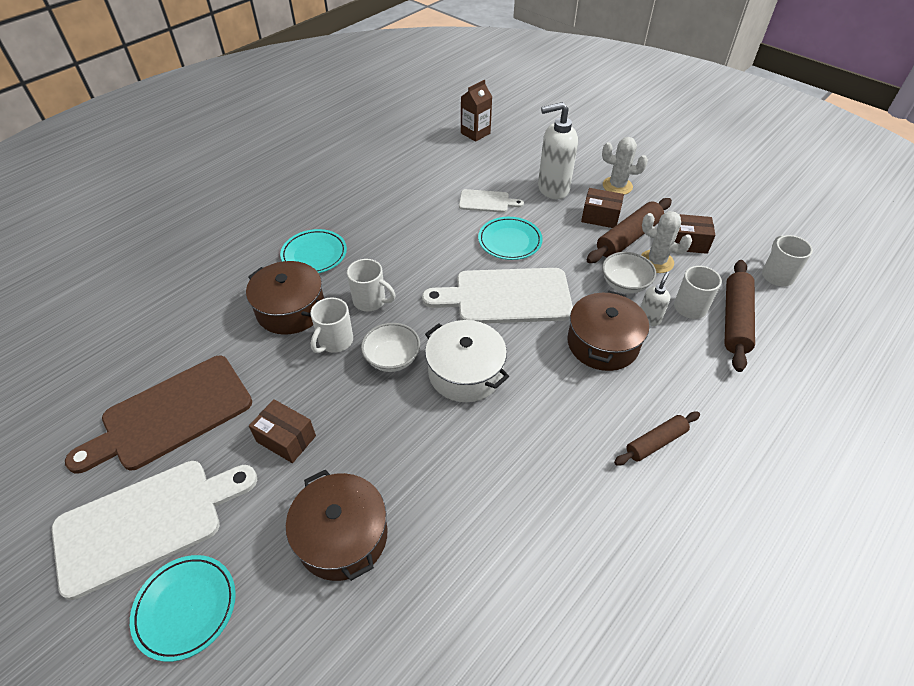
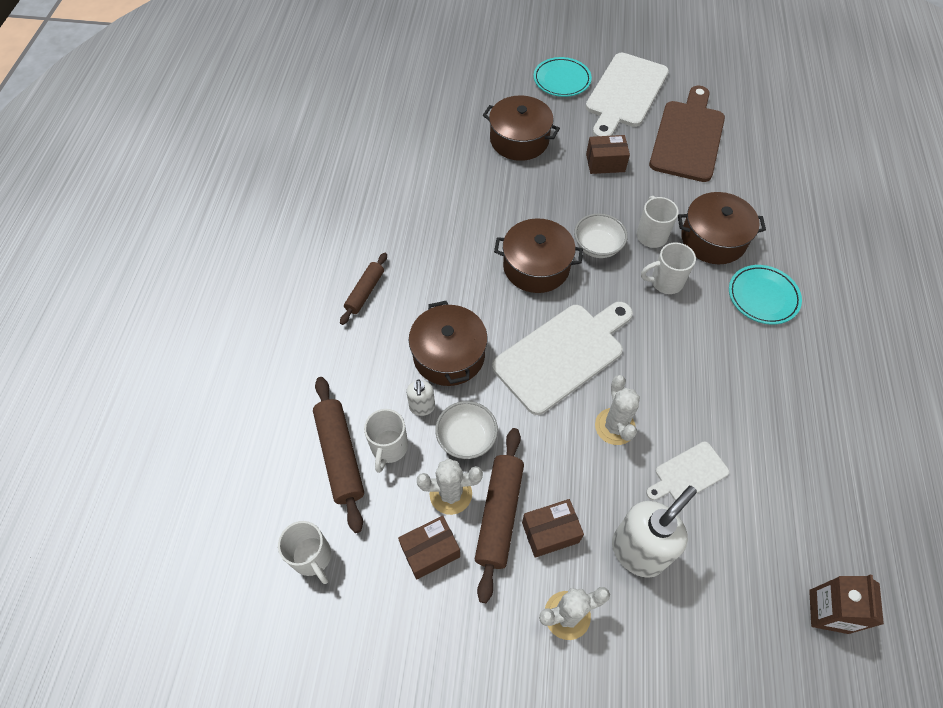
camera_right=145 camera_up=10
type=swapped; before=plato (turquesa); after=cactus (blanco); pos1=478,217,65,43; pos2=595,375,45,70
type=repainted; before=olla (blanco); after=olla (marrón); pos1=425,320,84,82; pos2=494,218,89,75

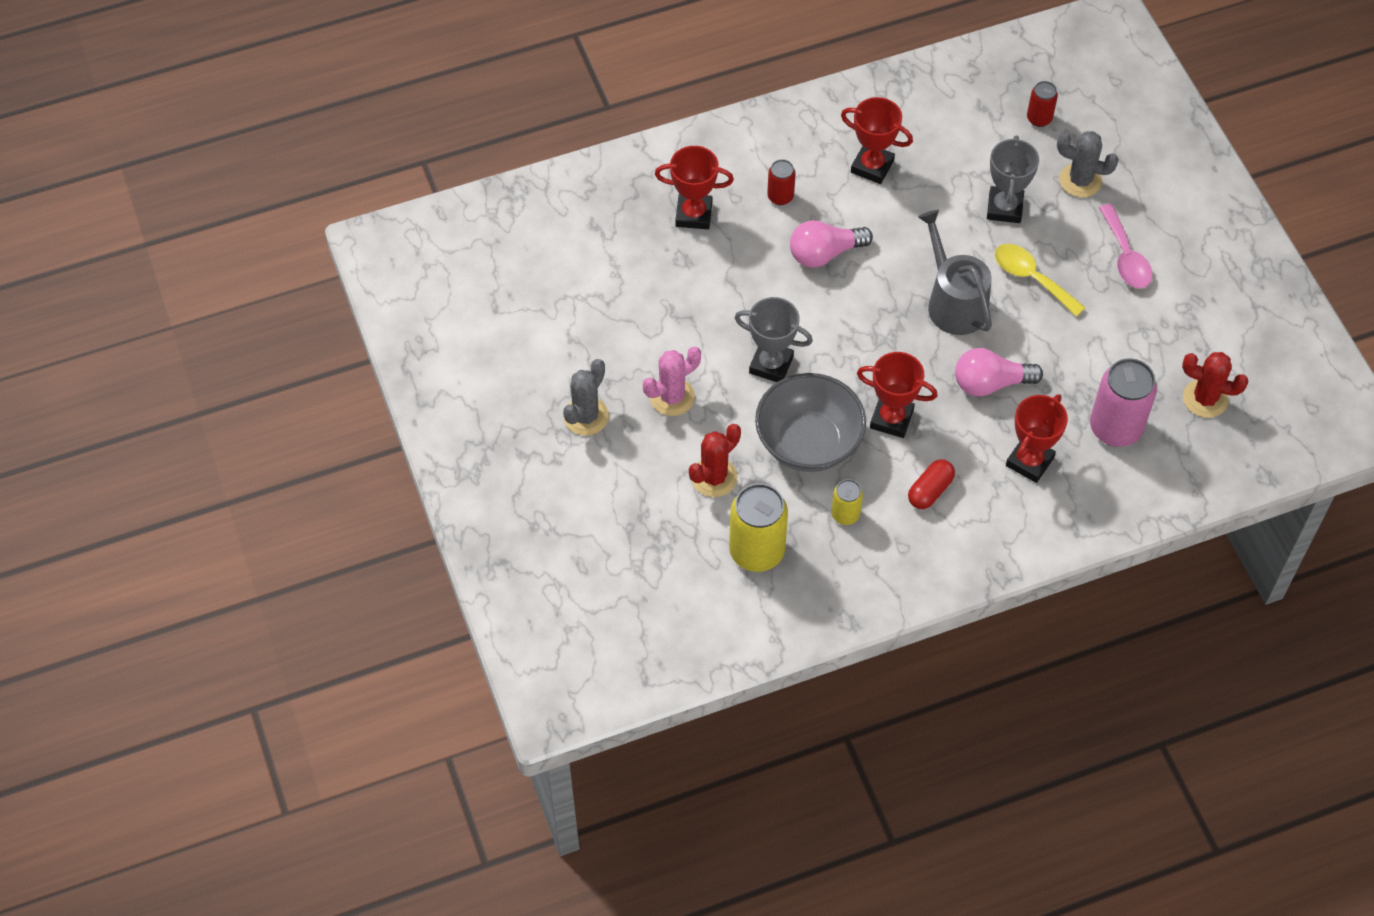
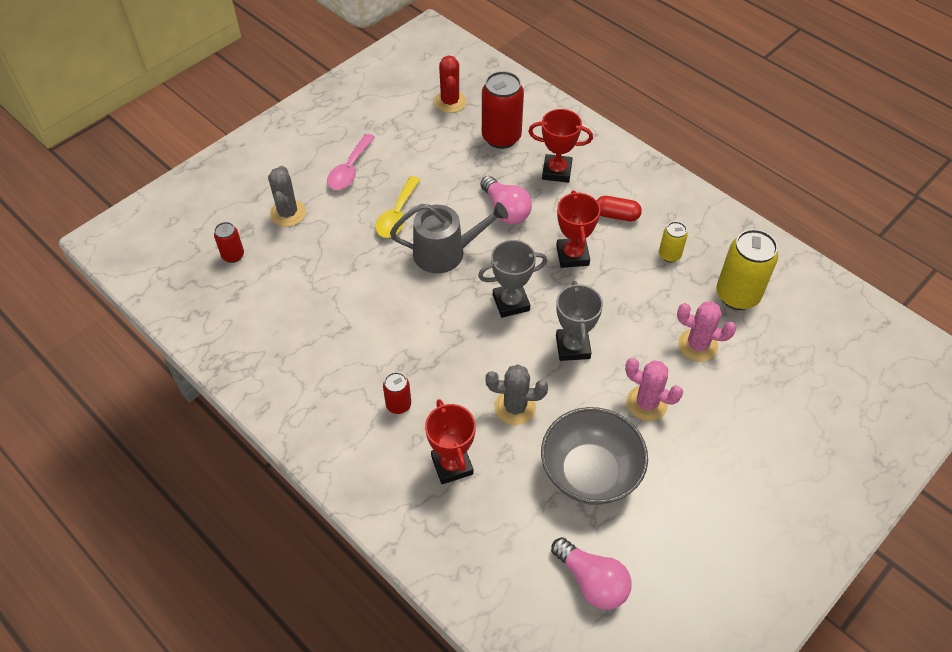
camera_right=-115 camera_up=-5
type=gone; before=trofeo (rojo); pos1=841,97,72,87
type=shifted; before=trofeo (gris); pos1=987,135,52,88; pos2=478,240,69,78
type=rotated; before=cuchara (rosa); pos1=1099,204,53,84; pos2=327,134,48,56; turn=150
type=rotated; before=regadera (gris); pos1=918,210,74,125; pos2=390,202,118,71; turn=-135
type=shifted; before=bombilla (rosa); pos1=790,220,83,48; pos2=551,537,80,73
type=repainted; before=lata (rosa); after=lata (rojo); pos1=1090,358,67,89; pos2=482,71,42,78
type=shifted; before=cactus (gris); pos1=563,359,46,77; pos2=486,364,62,61
type=shifted; before=cuenco (gris); pos1=755,373,111,99; pos2=541,407,107,98
type=repainted; before=cactus (rojo); after=cactus (rosa); pos1=689,424,52,73; pos2=677,301,60,61

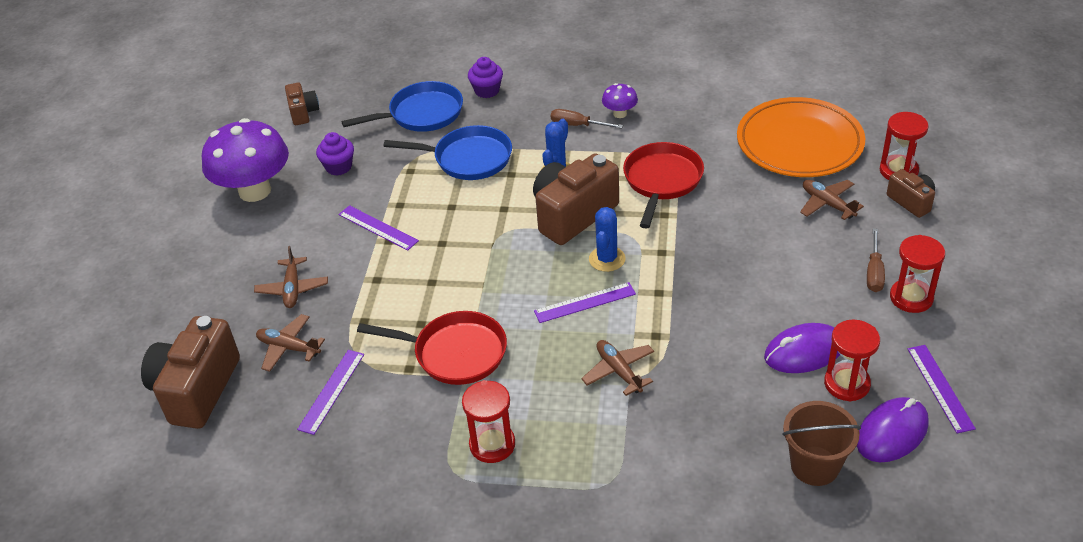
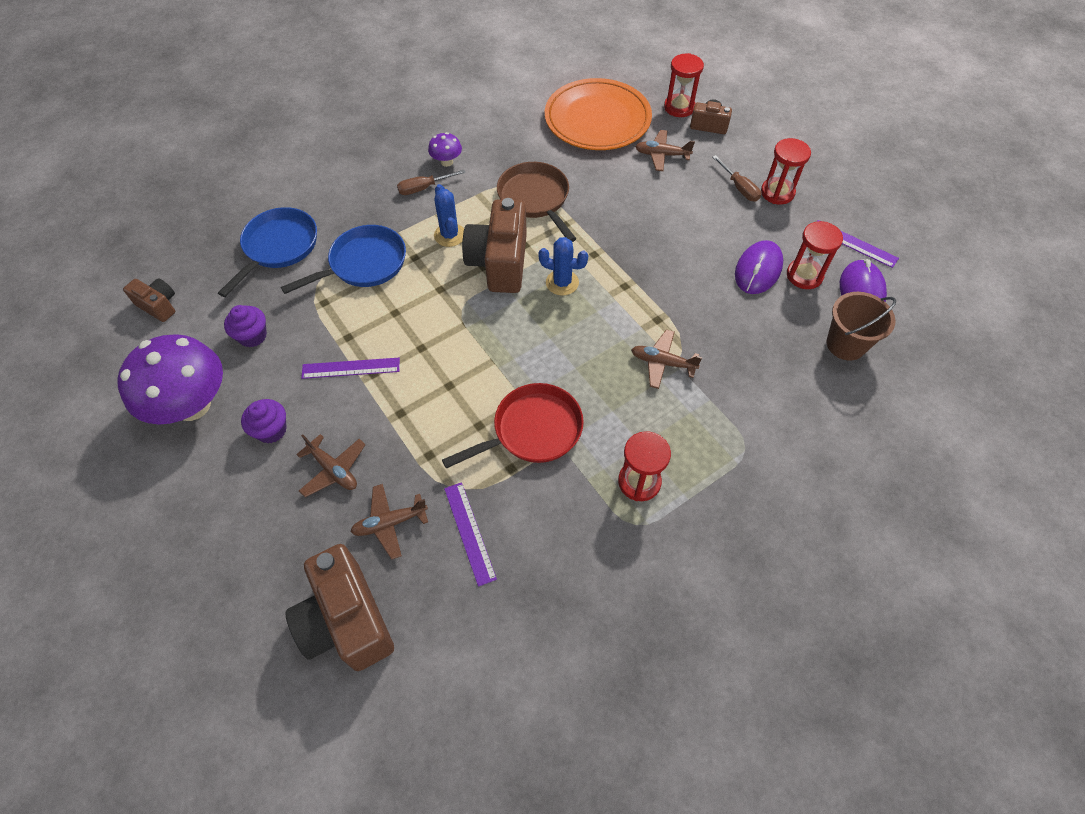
camera_right=-45 camera_up=15
type=shifted; before=magdalena (morado); pos1=468,57,35,41; pos2=241,399,46,44
type=repainted; before=sartén (rojo); after=sartén (marrón); pos1=623,142,81,86; pos2=497,162,79,80
type=rotated; before=cactus (azul); pos1=589,207,37,65; pos2=539,237,49,59; turn=-45
type=gone; before=regla (morado); pos1=534,282,102,41

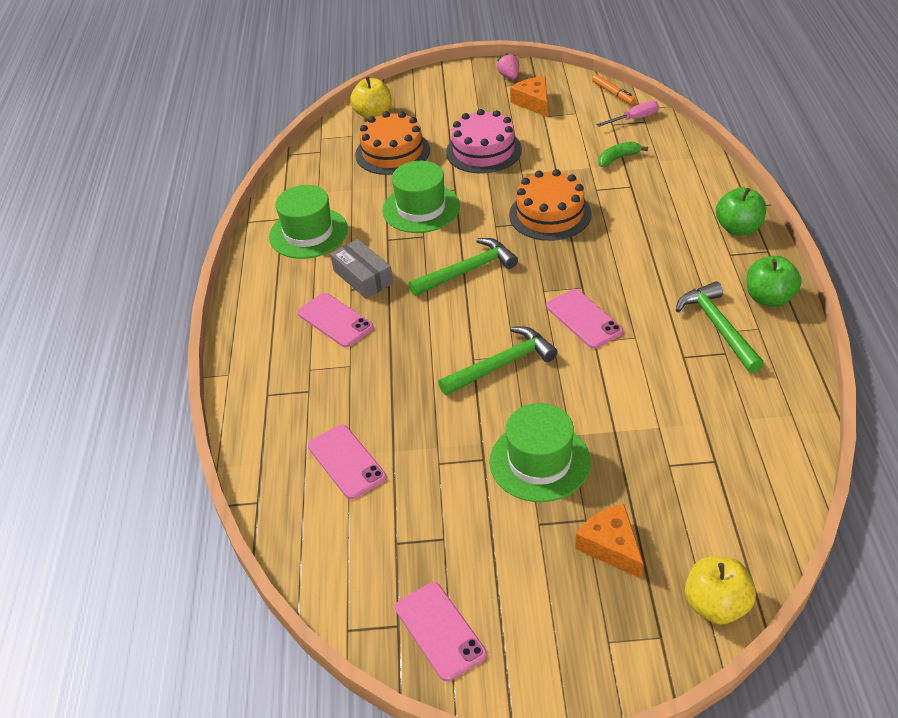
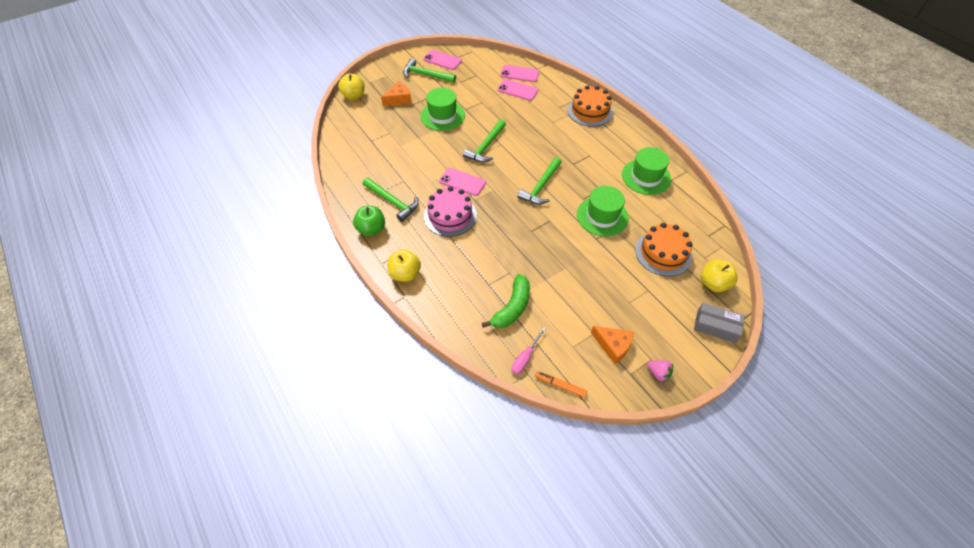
camera_right=145 camera_up=10
type=shifted; before=tarta (rosa); pos1=446,109,76,65; pos2=424,186,53,51
type=scaled; before=plátano (verde); pos1=598,142,50,25; pos2=482,274,48,54; scale=1.68
type=shifted; before=tarta (naranja); pos1=509,169,83,72; pos2=567,85,46,42
type=repainted; before=manzana (verde); after=manzana (amarillo); pos1=716,187,50,49; pos2=387,250,34,32
type=shifted; before=caja (gris); pos1=330,239,63,60; pos2=694,303,51,40
type=shifted; before=móvil (rosa); pos1=297,293,77,55; pos2=500,65,39,17
type=rotated; before=queso (naranja); pos1=575,504,69,75; pos2=381,81,31,25; turn=-60
type=new; after=martillo (verde); pos2=403,59,53,24

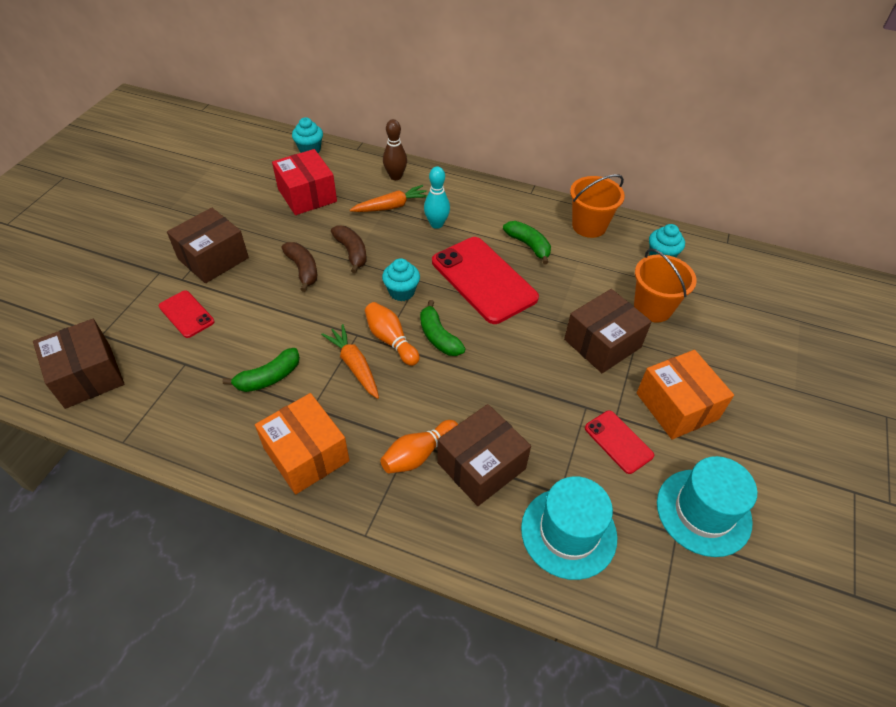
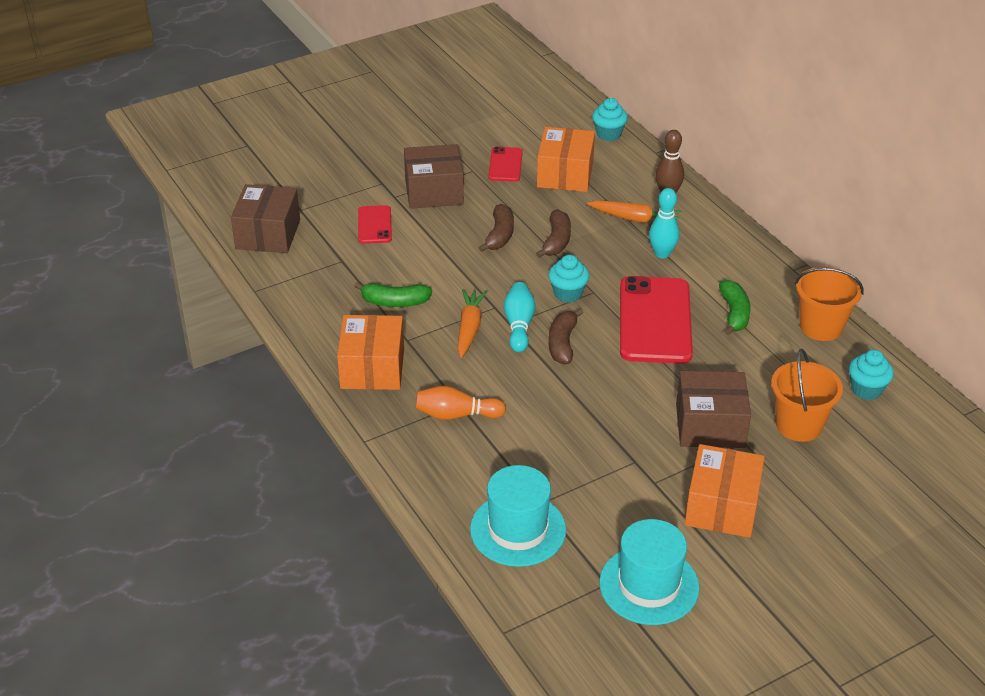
camera_right=40 camera_up=-10
type=repainted; before=caja (rojo); after=caja (naranja); pos1=272,149,65,66; pos2=537,127,58,65
type=repainted; before=plátano (verde); after=plátano (marrón); pos1=420,300,46,56; pos2=549,308,35,56
type=repainted; before=bolo (naranja); after=bolo (turquesa); pos1=365,302,55,64; pos2=504,282,31,70
type=gone; before=caja (marrón); pos1=437,404,94,102
type=shifted; before=móvil (rojo); pos1=585,410,69,64; pos2=488,147,35,35

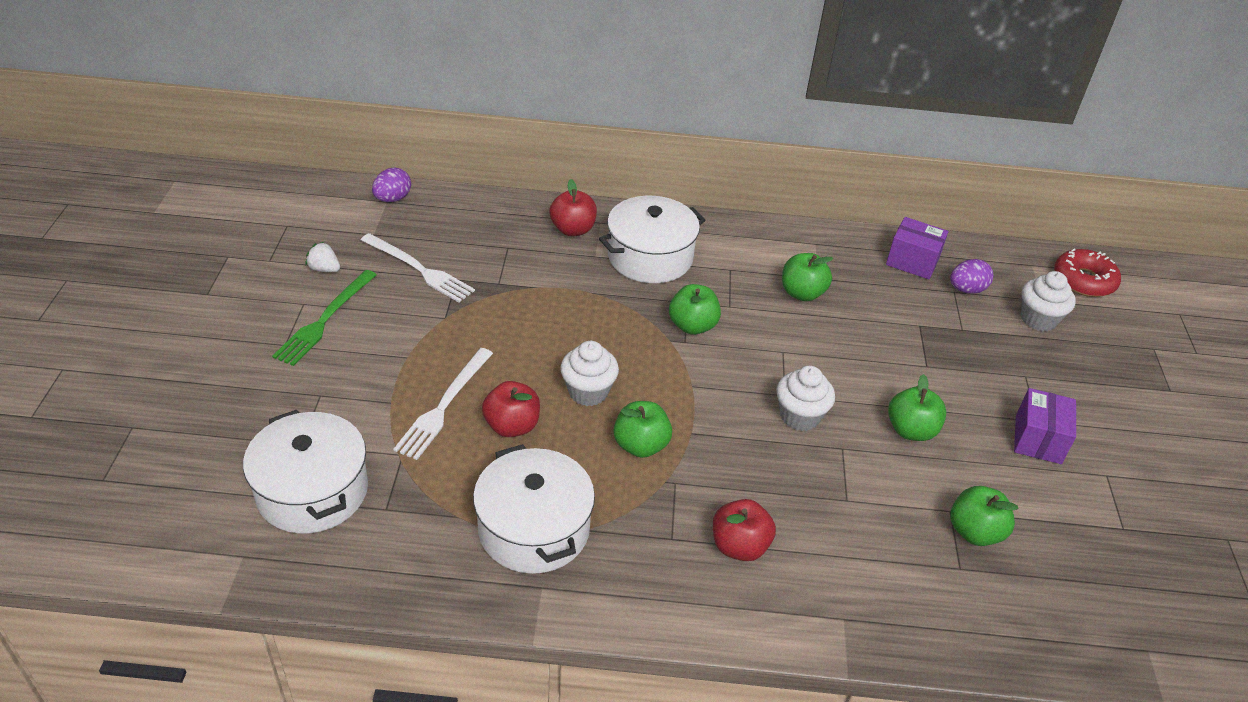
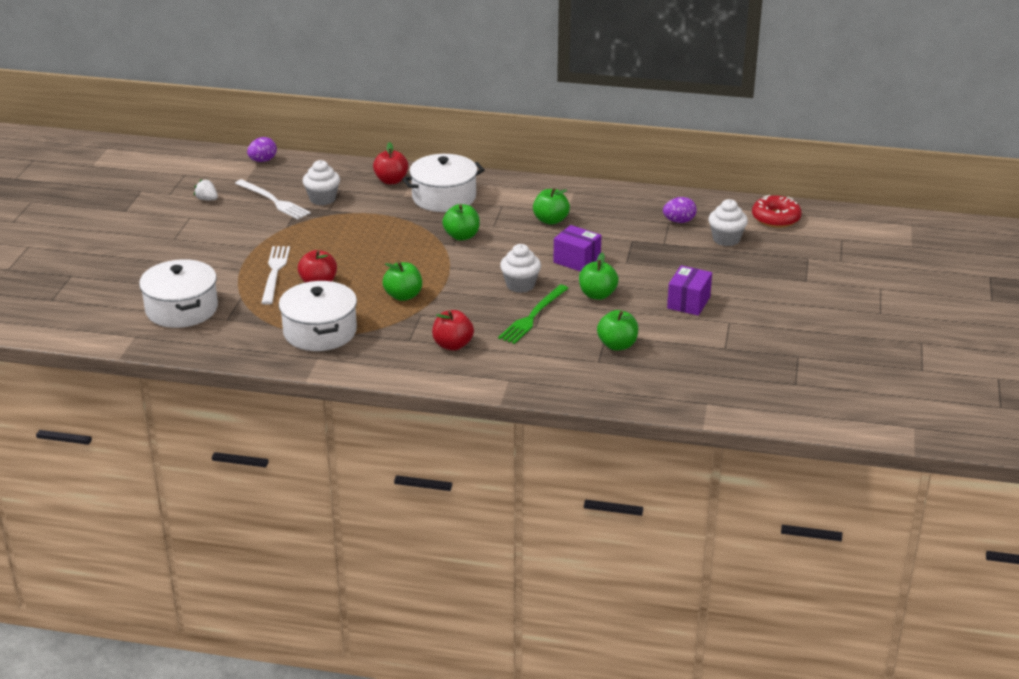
camera_right=10 camera_up=-10
type=shifted; before=caja (morado); pos1=886,217,62,62; pos2=553,225,49,47
type=shifted; before=tenedor (verde); pos1=272,270,105,96; pos2=498,285,71,59
type=shifted; before=magdalena (blanco); pos1=560,341,59,65; pos2=303,160,37,45
type=rotated; before=tenedor (blanco); pos1=393,348,100,112; pos2=261,246,29,59; turn=150

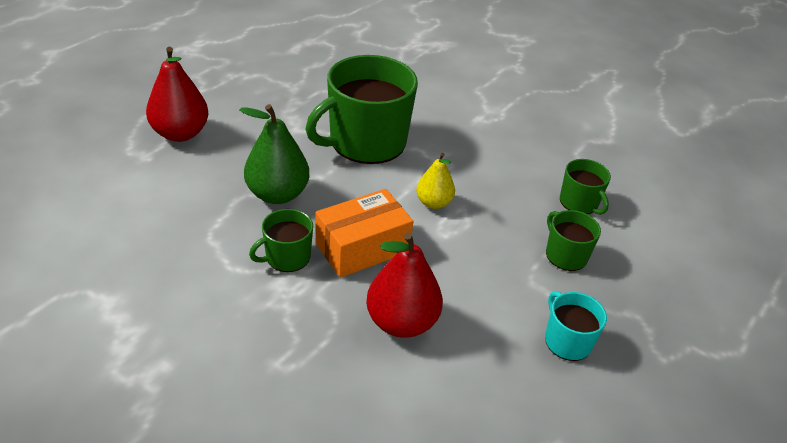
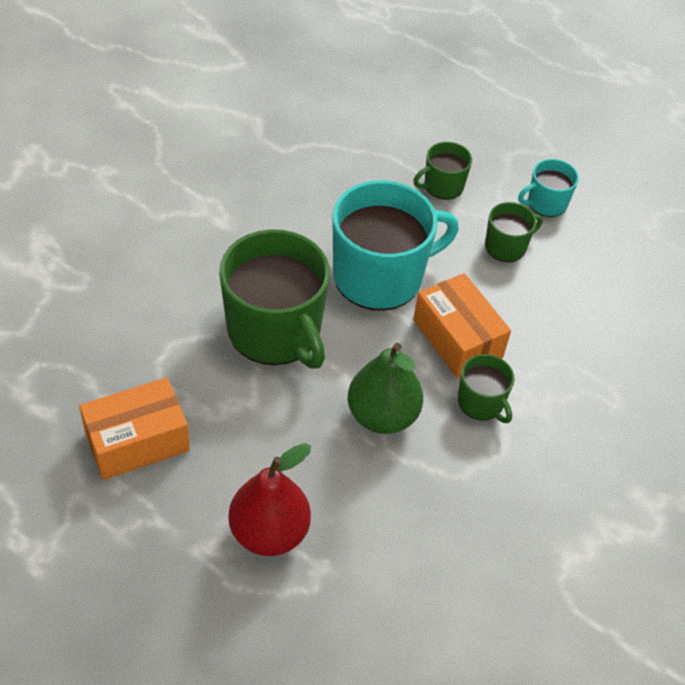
camera_right=-90 camera_up=10
type=swapped; before=pera (amarillo); after=taza (turquesa); pos1=416,153,39,56; pos2=332,180,127,131
type=shifted; before=taza (verde); pos1=560,159,51,56; pos2=485,202,57,60
type=gone; before=pera (rojo); pos1=366,232,77,106
type=new; after=caja (naranja); pos2=79,377,111,103

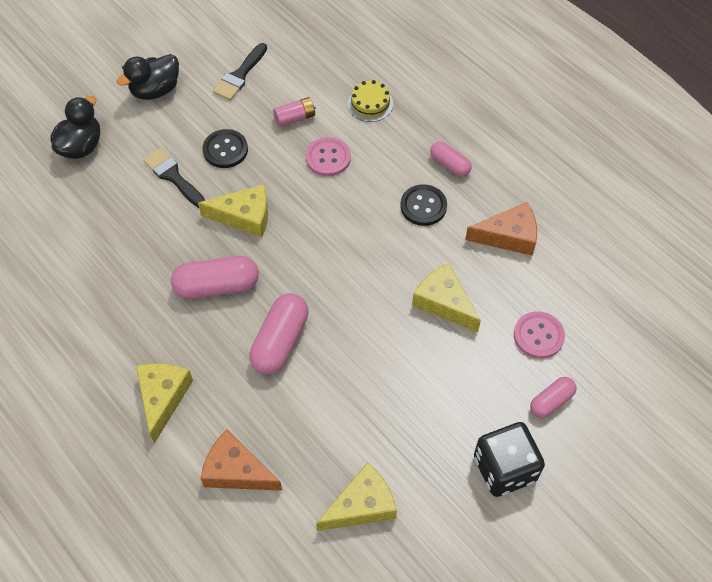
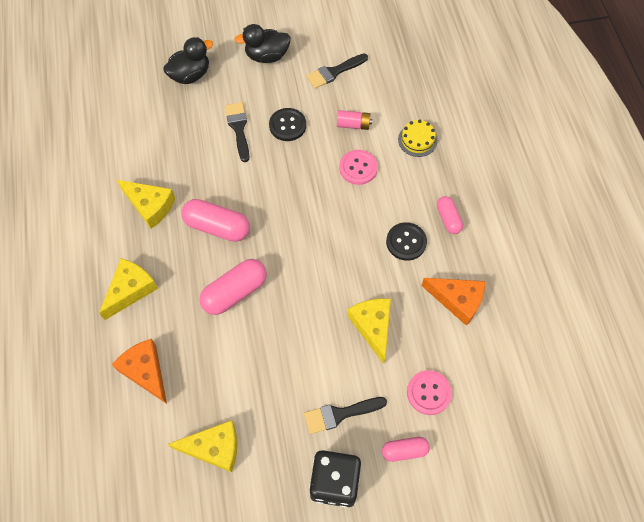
camera_right=30 camera_up=5
type=shifted; before=queso (amarillo); pos1=198,184,70,54; pos2=117,180,58,49
type=new; after=pincel (negro); pos2=304,397,83,37

